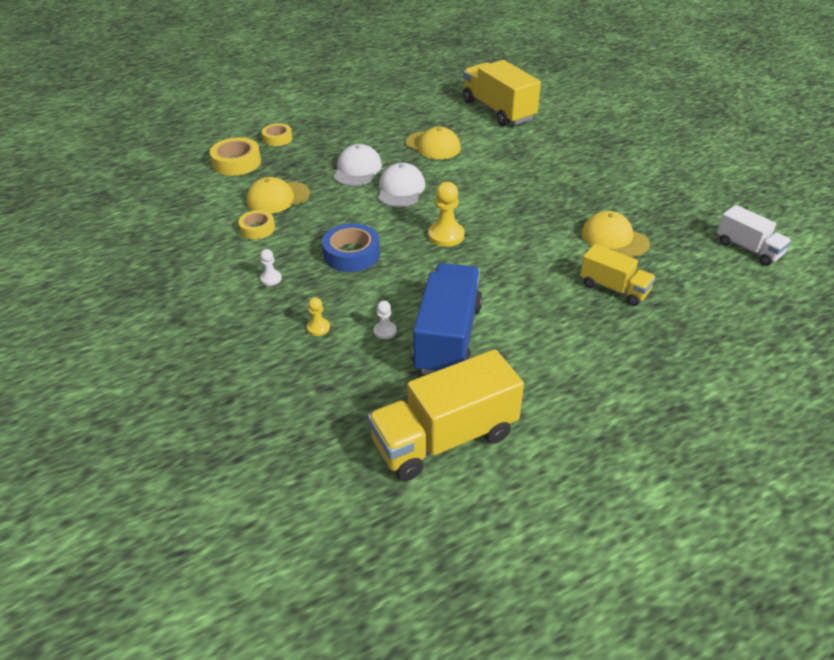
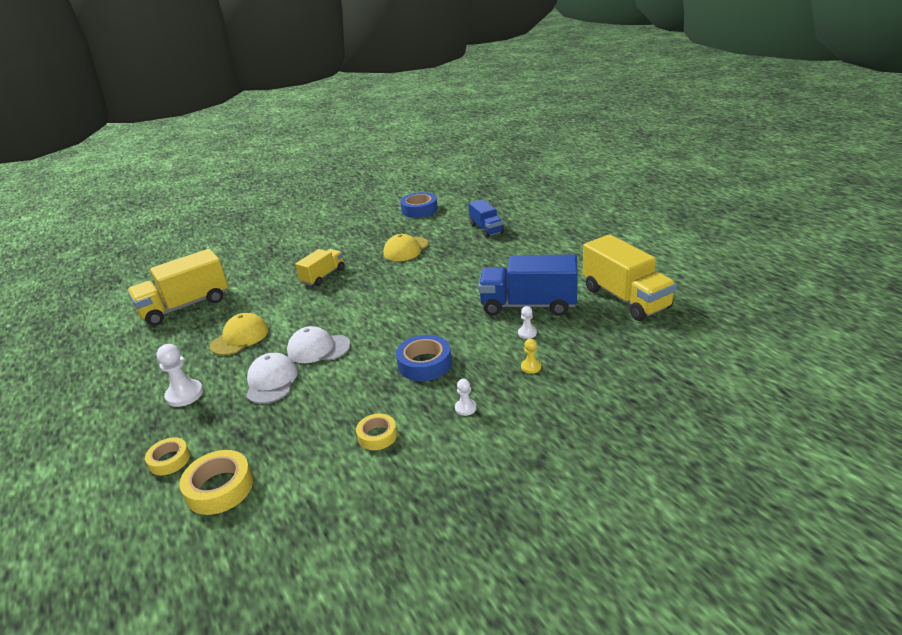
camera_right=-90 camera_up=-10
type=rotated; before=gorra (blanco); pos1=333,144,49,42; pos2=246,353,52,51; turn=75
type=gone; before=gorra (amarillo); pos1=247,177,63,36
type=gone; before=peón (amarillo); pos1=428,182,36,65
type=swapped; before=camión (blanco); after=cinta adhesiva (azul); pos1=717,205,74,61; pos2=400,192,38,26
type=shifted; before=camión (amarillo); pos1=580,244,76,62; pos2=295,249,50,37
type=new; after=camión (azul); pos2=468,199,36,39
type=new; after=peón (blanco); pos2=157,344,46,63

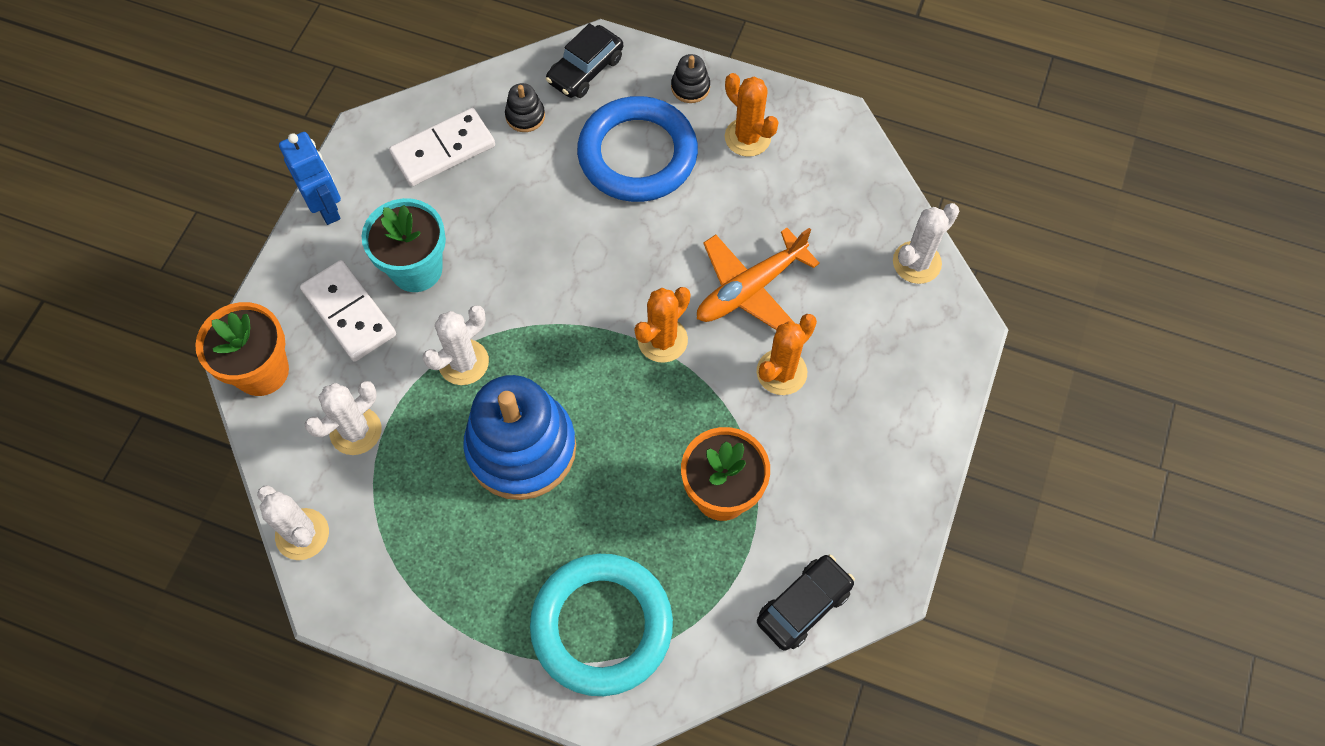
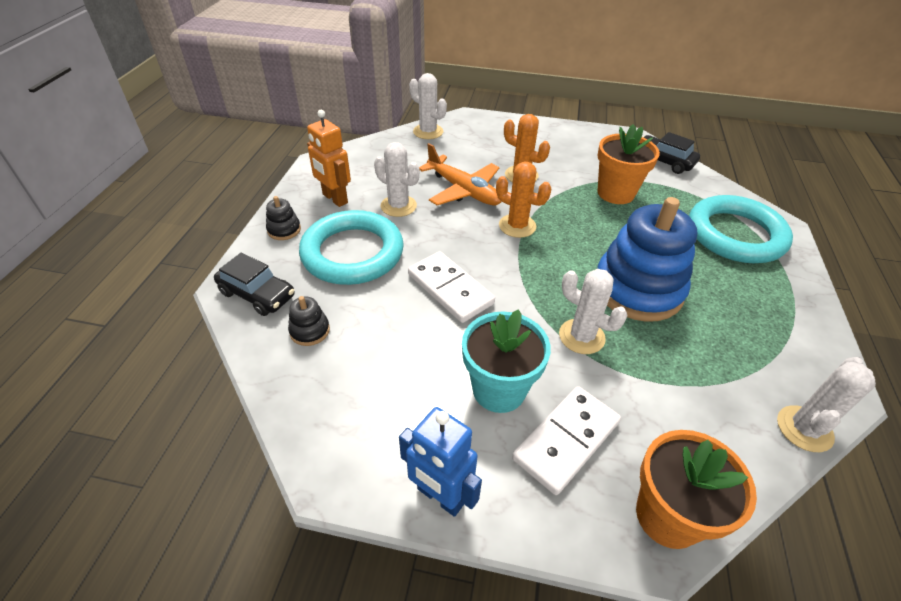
camera_right=-100 camera_up=-20
type=swapped; before=cactus (naranja); after=robot (naranja); pos1=725,73,53,84; pos2=307,110,44,97
type=repainted; before=anillo (azul); after=anillo (turquesa); pos1=577,96,121,106; pos2=299,210,105,75
type=shifted; before=ficha de dominó (blanco); pos1=389,108,106,78; pos2=408,251,87,72
type=rotated; before=robot (azul); pos1=279,132,62,93; pos2=399,407,83,110; turn=-105
type=shifted; before=cactus (blanco); pos1=305,381,77,74; pos2=374,142,45,75

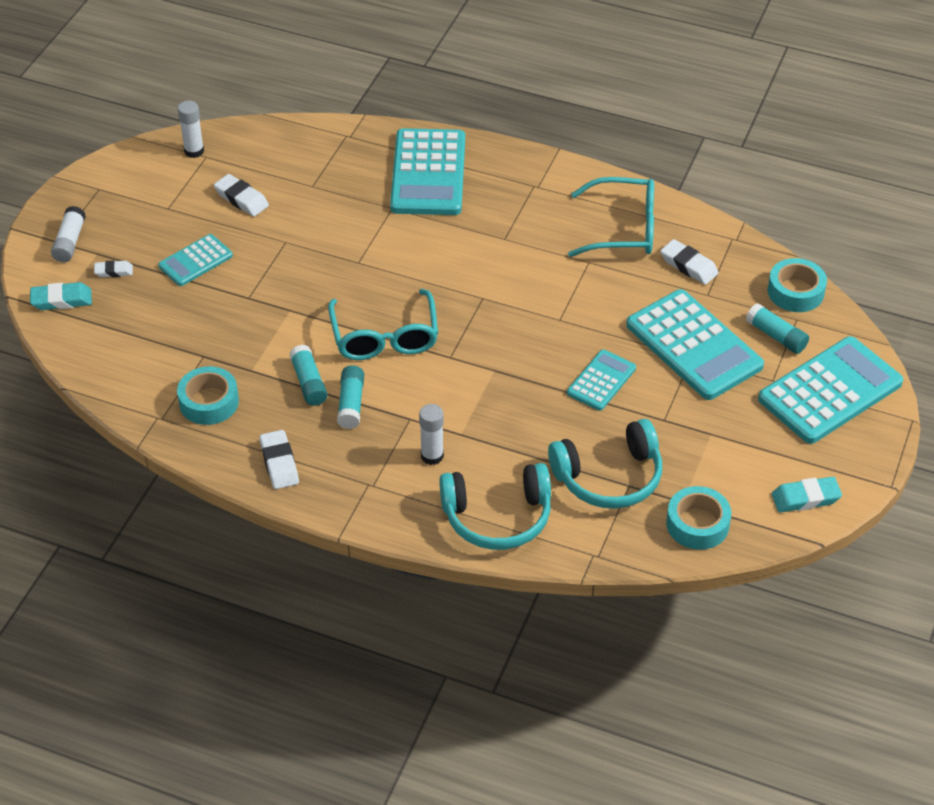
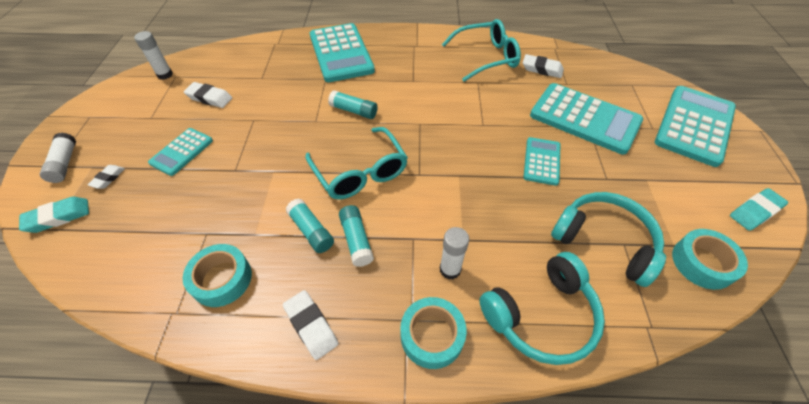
camera_right=-20 camera_up=5
type=shifted; before=cinta adhesiva (turquesa); pos1=768,258,59,54; pos2=400,297,67,72
type=rotated; before=goma de borrar (blanco); pos1=94,260,39,17; pos2=88,165,37,24; turn=-45
type=shifted; before=barra de pegamento (turquesa); pos1=746,303,63,51; pos2=328,90,50,29
type=rotated; before=auriculares (turquesa); pos1=548,419,114,90; pos2=551,192,115,95; turn=-105

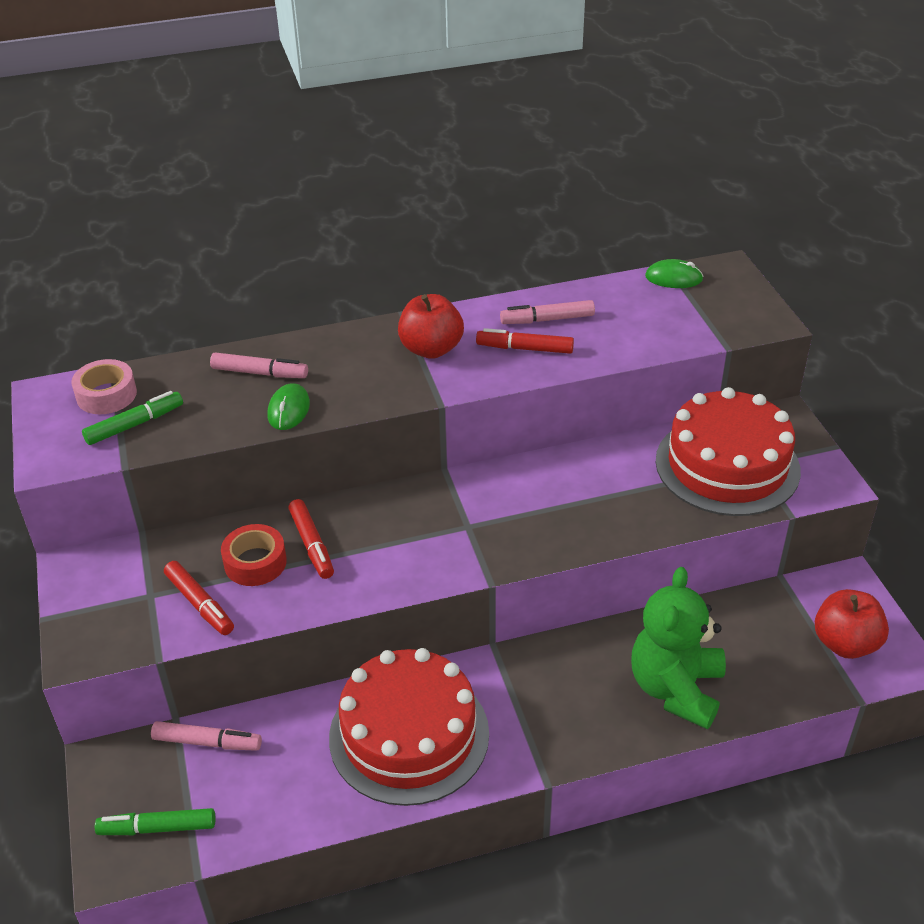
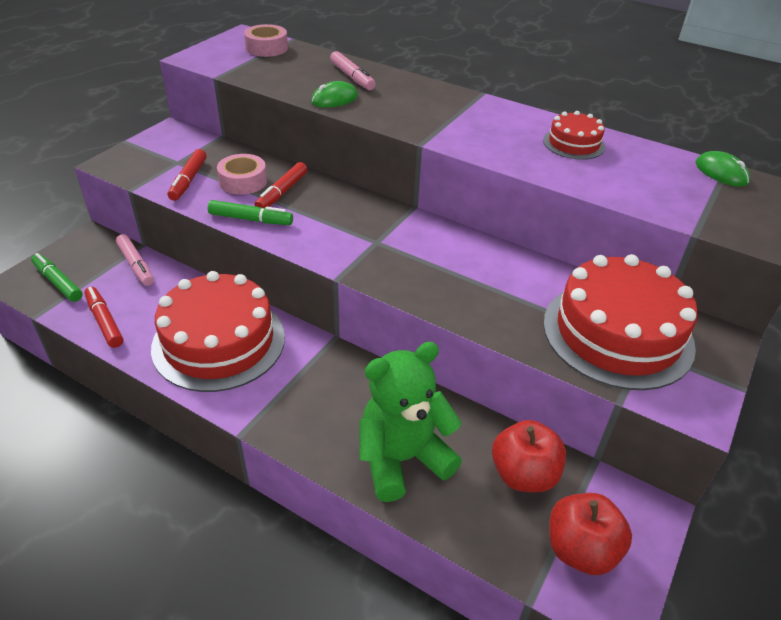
camera_right=45 camera_up=0
type=shifted; before=manzana (rojo); pos1=398,294,66,65; pos2=492,420,74,72
type=swapped; before=rotulador (rosa); after=tarta (rojo); pos1=500,300,95,24; pos2=543,111,62,49
type=shifted; before=rotulador (rojo); pos1=476,328,98,26; pos2=85,287,38,61
type=shifted; before=rotulador (verde); pos1=82,391,101,54; pos2=208,200,85,25
type=repainted; before=cinta adhesiva (rojo); after=cinta adhesiva (rosa); pos1=221,524,66,62; pos2=217,154,50,41

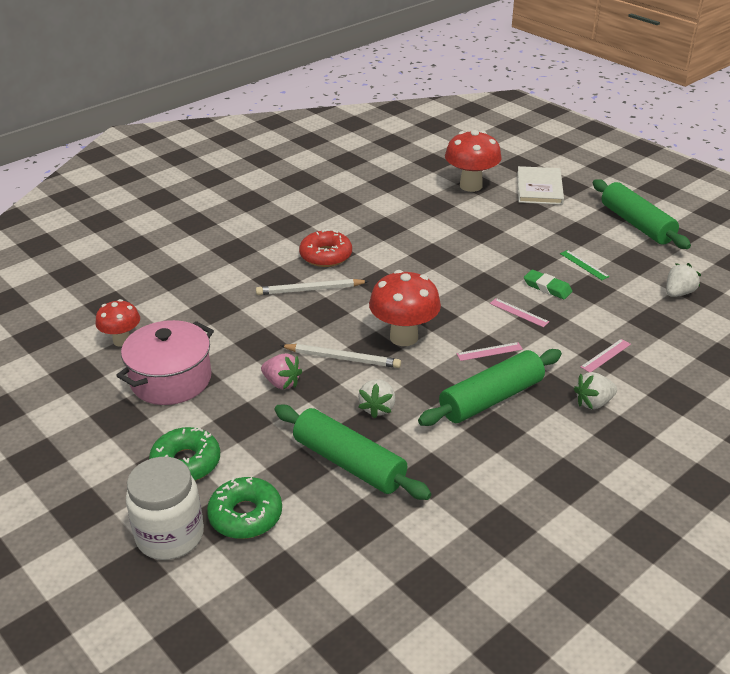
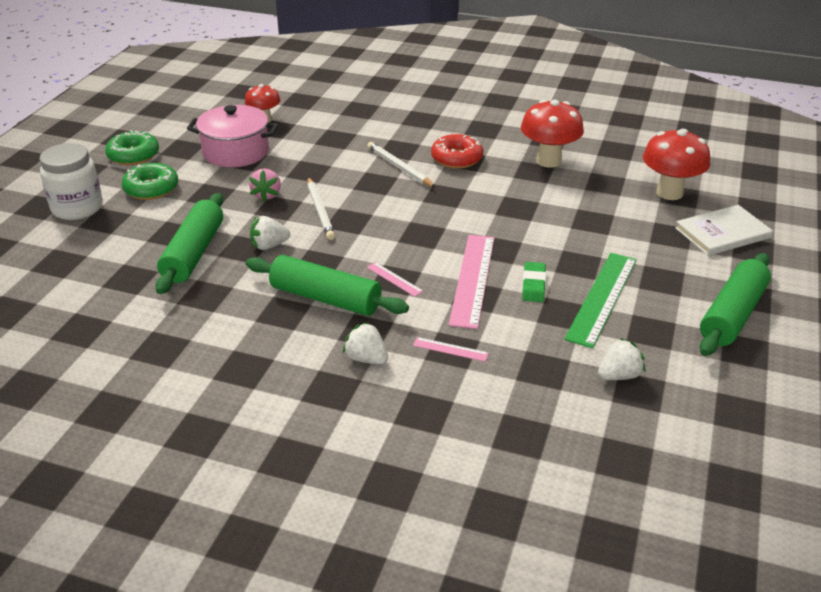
camera_right=60 camera_up=0
type=scaled; before=regla (verde); pos1=560,250,50,30; pos2=564,253,73,95; scale=2.23
type=rotated; before=fresa (blanco); pos1=666,263,35,34; pos2=598,338,47,42; turn=-45
type=shifted; before=seta (rojo); pos1=369,270,72,76; pos2=521,100,63,68
type=scaled; before=regla (rosa); pos1=490,298,59,29; pos2=449,235,45,94; scale=2.23
type=shifted; before=rosquilla (verde); pos1=207,477,75,62; pos2=105,130,54,35

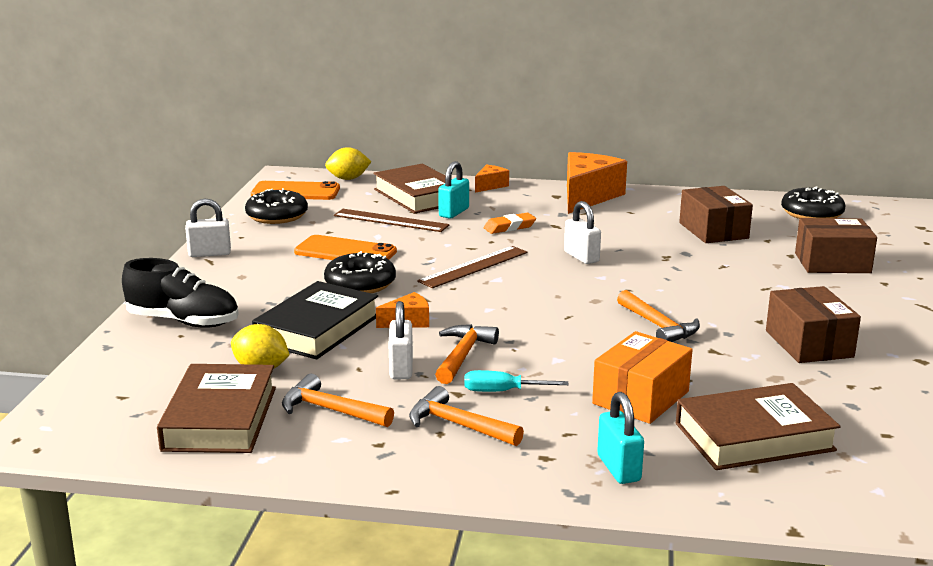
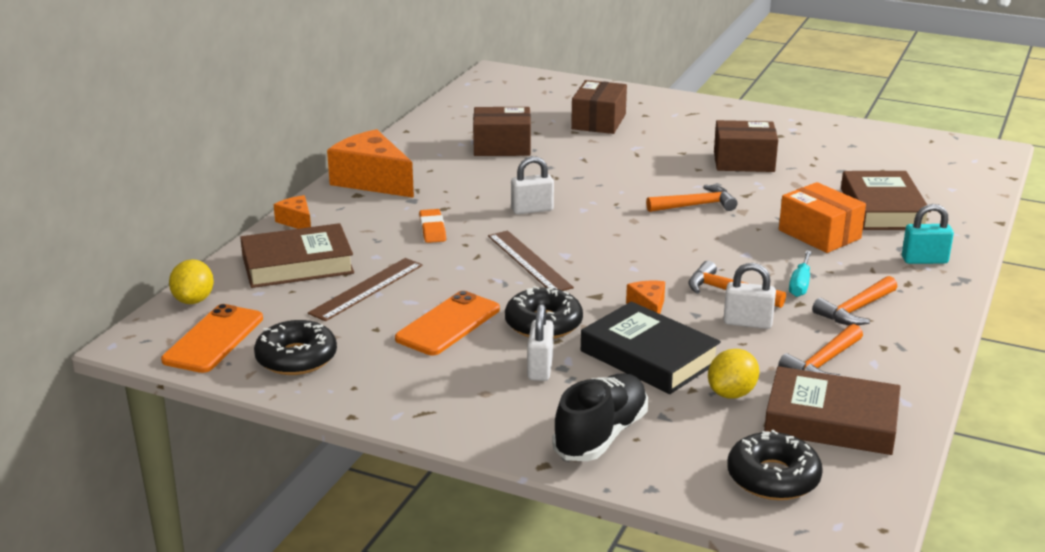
camera_right=-75 camera_up=5
type=gone; before=candado (turquesa); pos1=438,161,31,58
type=shifted; before=rosquilla (negro); pos1=781,187,64,32; pos2=727,430,96,70
type=shifted; before=candado (blanco); pos1=185,198,46,59; pos2=527,304,27,77

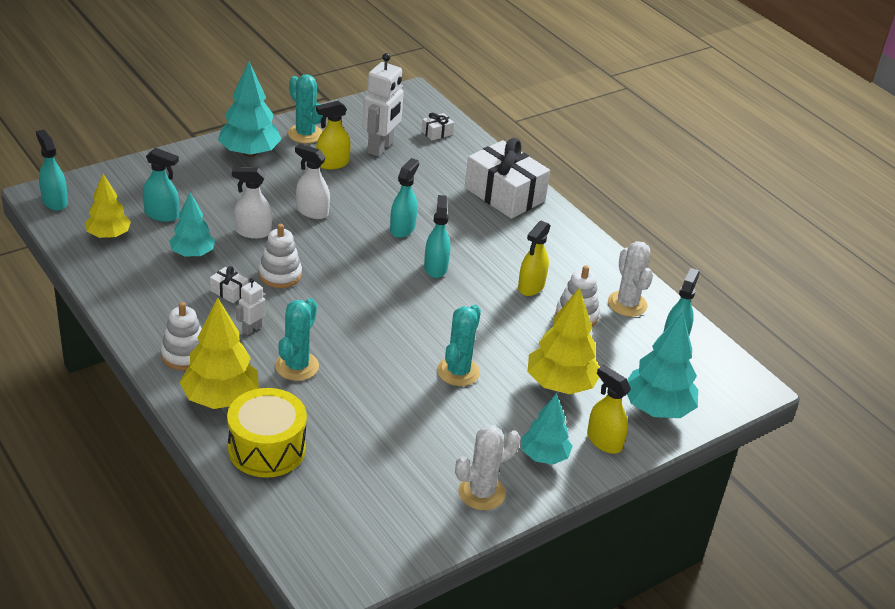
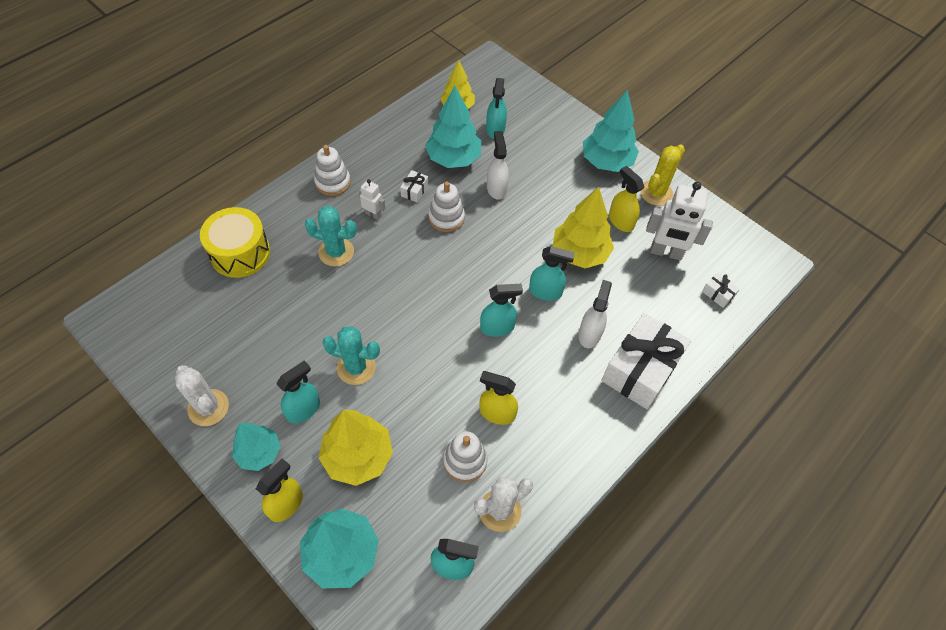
camera_right=80 camera_up=20
type=repainted; before=cactus (turquesa); after=cactus (amarillo); pos1=288,74,35,70; pos2=640,144,45,62
type=shifted; before=pulverizador (turquesa); pos1=36,129,32,82; pos2=276,360,44,64
type=shifted; before=pulverizador (blanco); pos1=295,144,35,75; pos2=578,280,34,68
type=scaled; before=árbol (turquesa); pos1=169,192,46,65; pos2=425,86,56,82; scale=1.53
type=shifted; before=árbol (amarillo); pos1=179,298,80,111; pos2=553,187,61,81

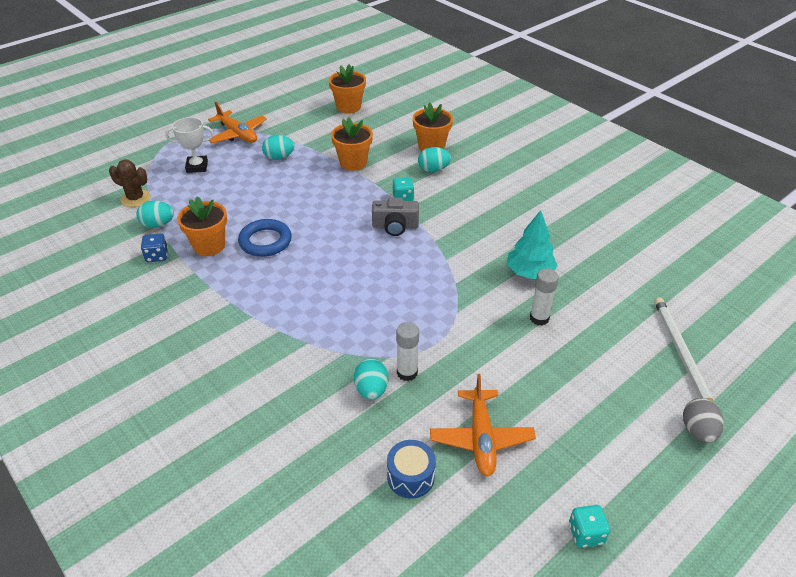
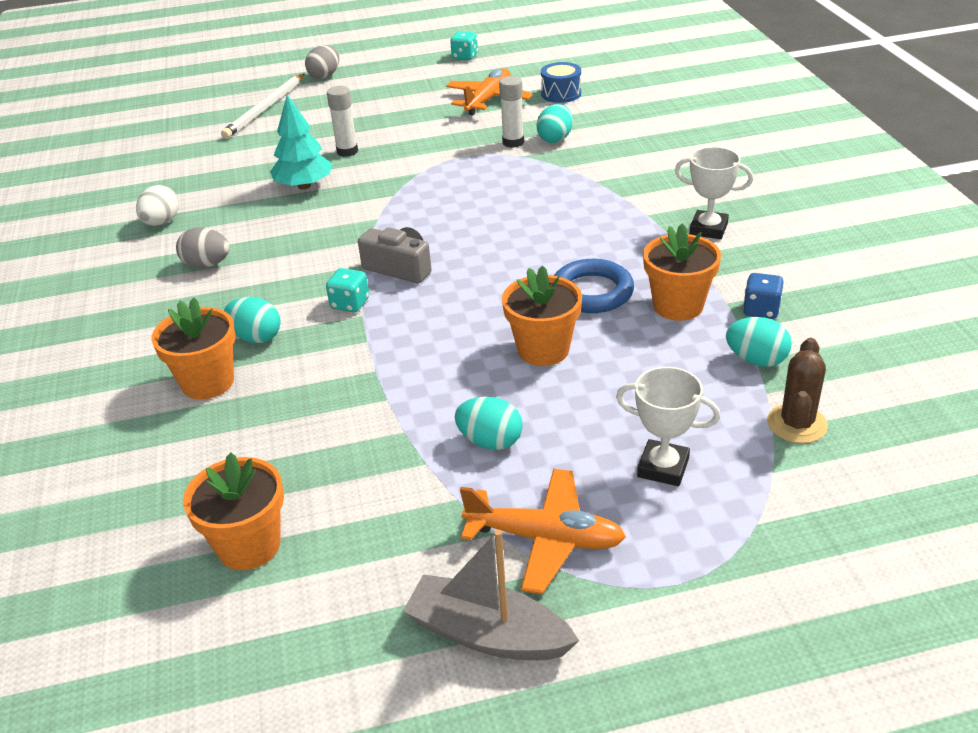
camera_right=-150 camera_up=-5
type=rotated; before=avión (naranja); pos1=208,101,59,42; pos2=460,469,166,125; turn=120
type=shifted; before=maceta (naranja); pos1=331,117,42,54; pos2=502,265,80,101
type=rotated; before=cactus (marrón); pos1=109,160,42,47; pos2=767,338,61,105; turn=60
type=new; after=trofeo (blanco); pos2=675,147,78,92
type=new; after=huevo (blanco); pos2=136,185,43,41
type=new; after=huevo (gris); pos2=176,227,53,41
type=new; after=barco (gris); pos2=403,530,176,130

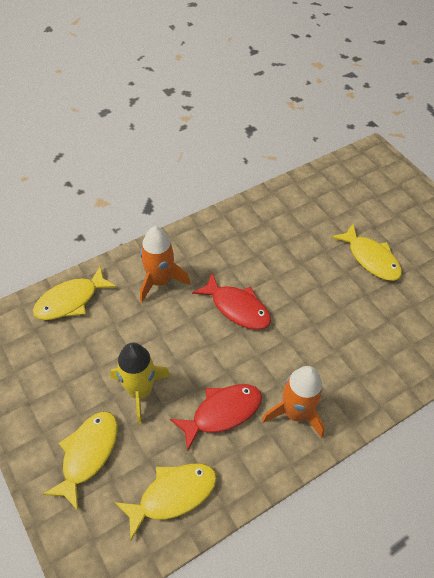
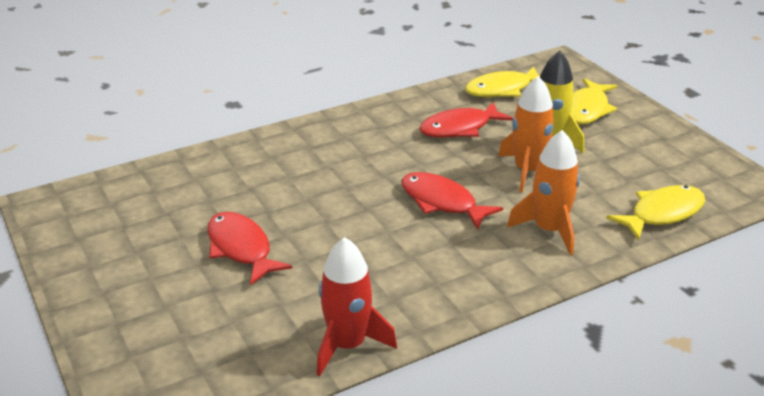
camera_right=-175 camera_up=-20
type=repainted; before=pez (amarillo); after=pez (rojo); pos1=331,224,71,57; pos2=207,212,85,74
type=shifted; before=cohete (naranja); pos1=262,366,63,72; pos2=498,76,55,117
type=new; after=cohete (rojo); pos2=317,237,80,139

